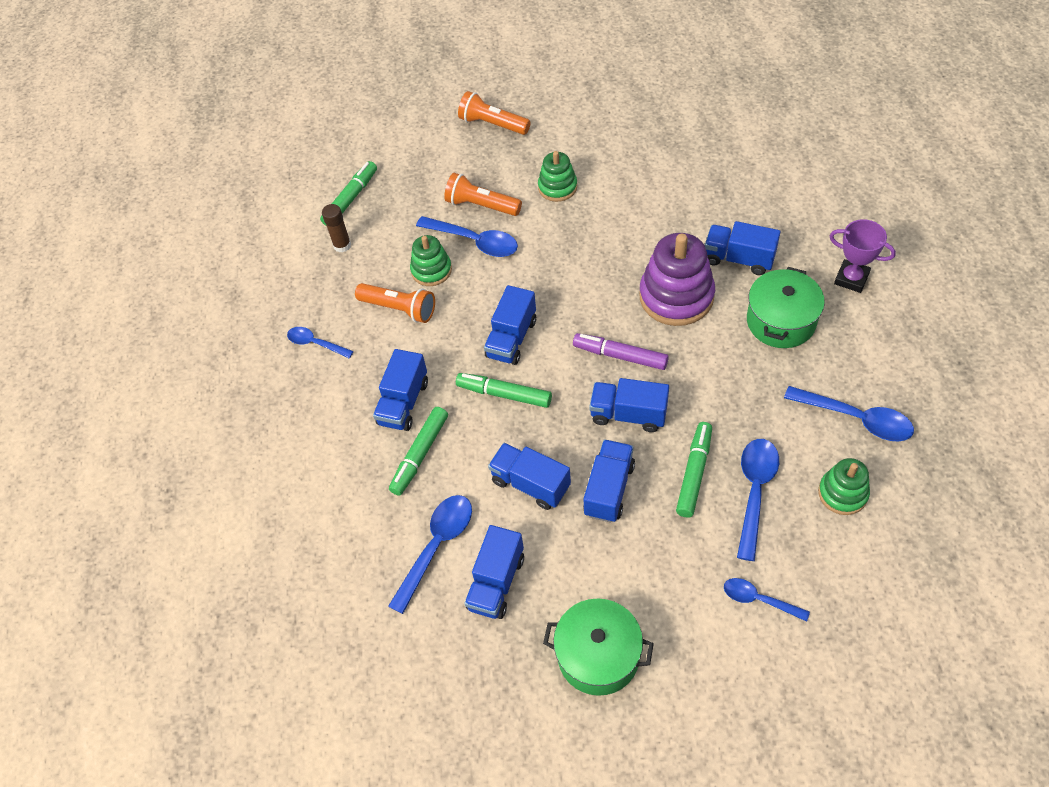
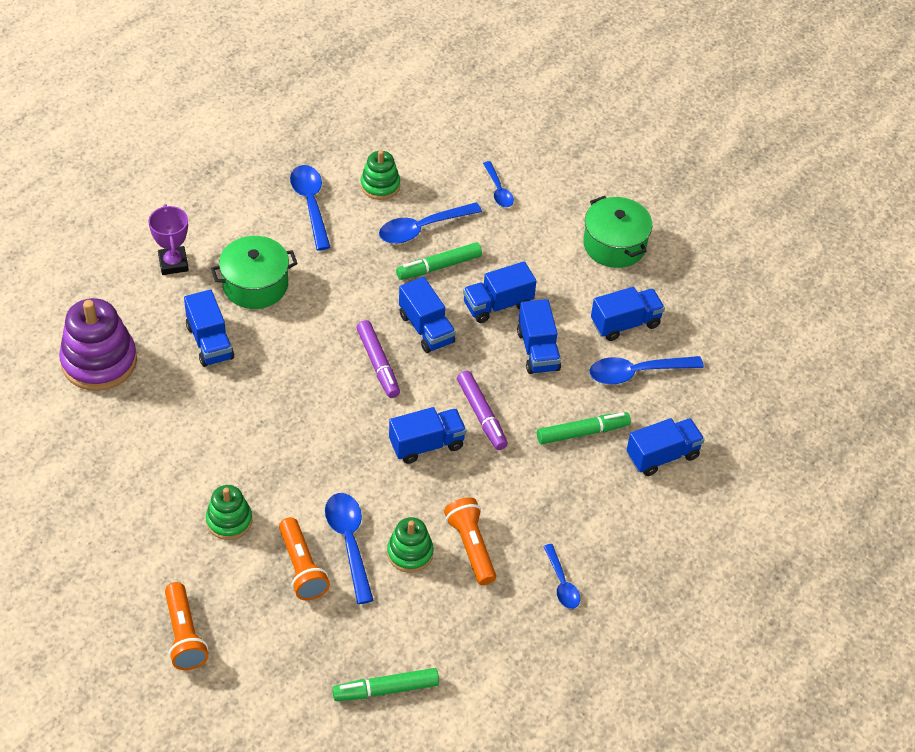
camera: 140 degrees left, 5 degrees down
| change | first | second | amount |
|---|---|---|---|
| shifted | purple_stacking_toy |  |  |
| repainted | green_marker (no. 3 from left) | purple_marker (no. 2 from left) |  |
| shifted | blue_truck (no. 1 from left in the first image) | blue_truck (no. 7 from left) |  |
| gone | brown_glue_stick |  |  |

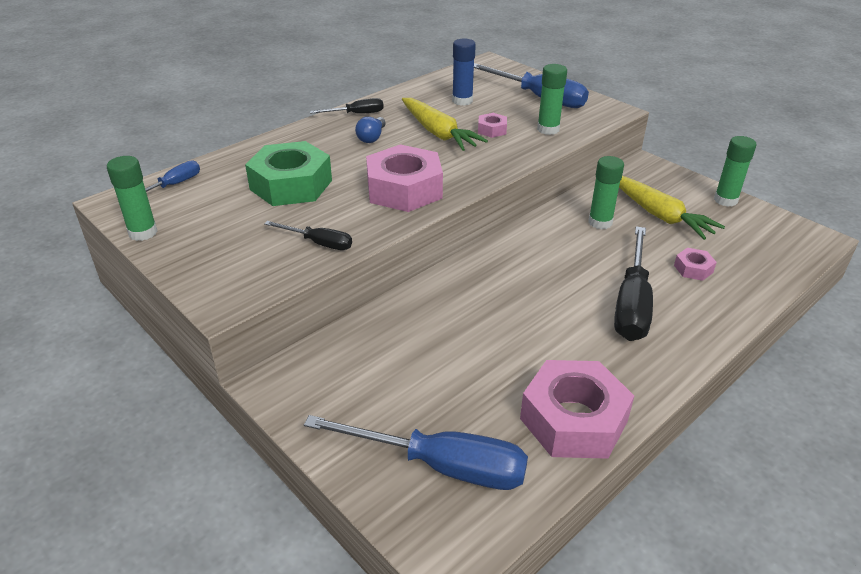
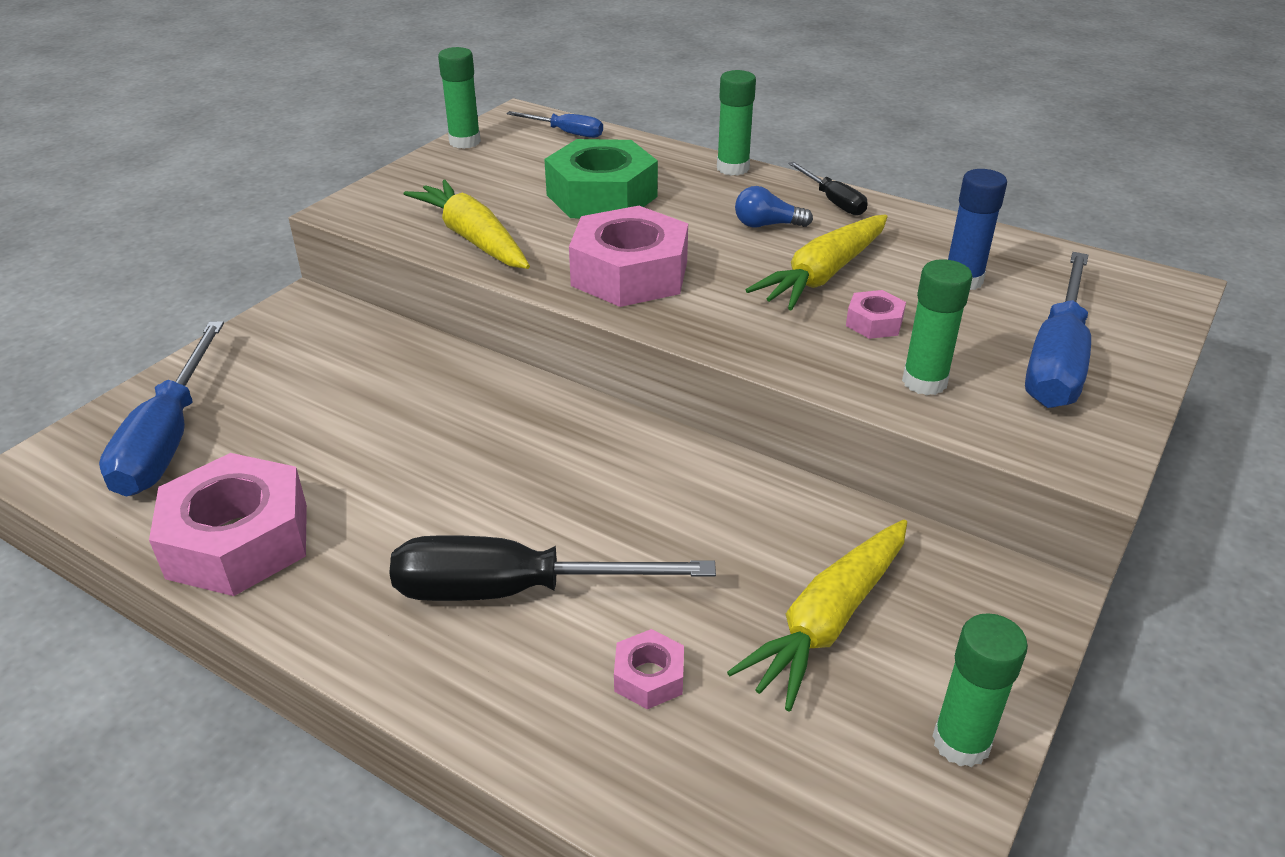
camera: 75 degrees right, 0 degrees up
| change | first | second | amount |
|---|---|---|---|
| swapped | black_screwdriver (no. 1 from left) | yellow_carrot (no. 1 from left) |  |
| shifted | green_glue_stick (no. 3 from left in the first image) | green_glue_stick (no. 2 from left) |  |

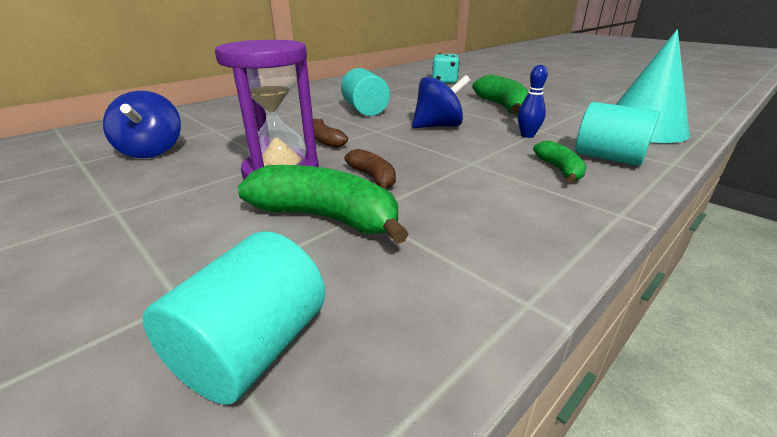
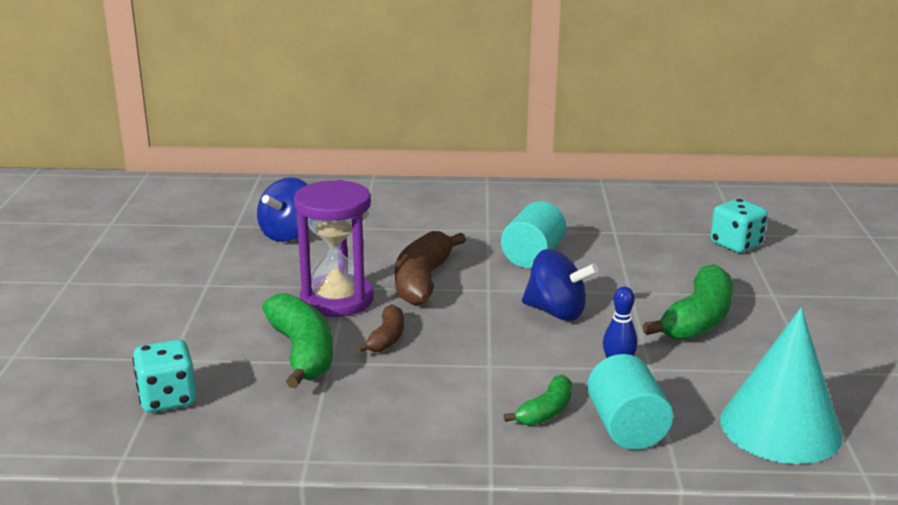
camera: 45 degrees right, 5 degrees down
| change | first | second | amount |
|---|---|---|---|
| swapped | turquoise_cylinder (no. 1 from left) | turquoise_dice (no. 1 from left) |  |
| scaled | brown_banana (no. 1 from left in the first image) | brown_banana (no. 2 from left) | x1.80 |

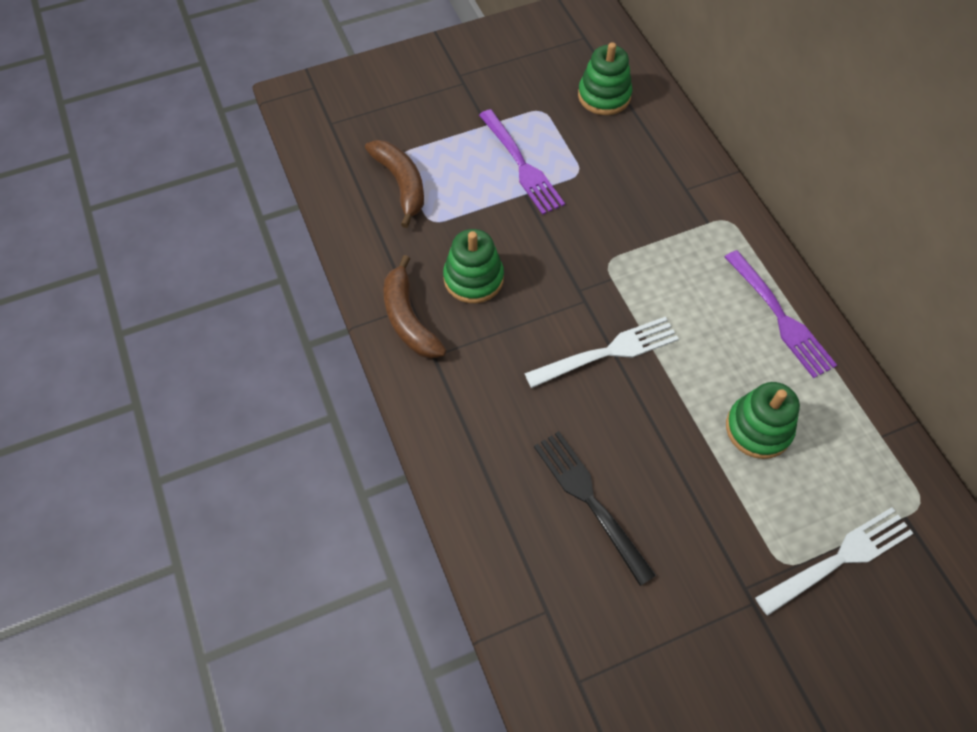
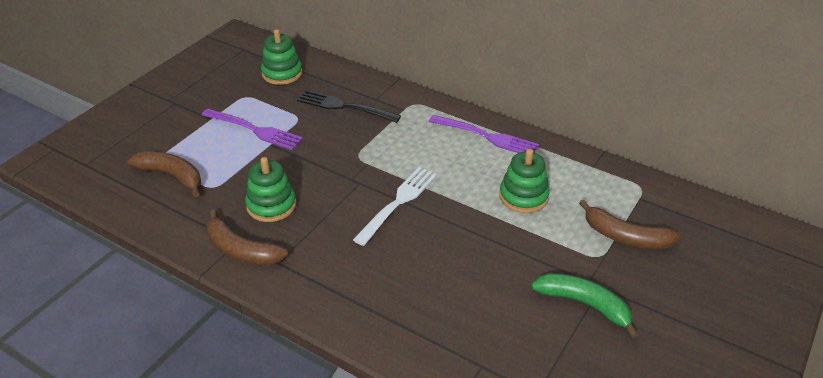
camera: 35 degrees left, 20 degrees down
| change | first | second | amount |
|---|---|---|---|
| shifted | black_fork |  |  |
| new |  | green_banana |  |
| swapped | white_fork (no. 2 from left) | brown_banana (no. 3 from left) |  |

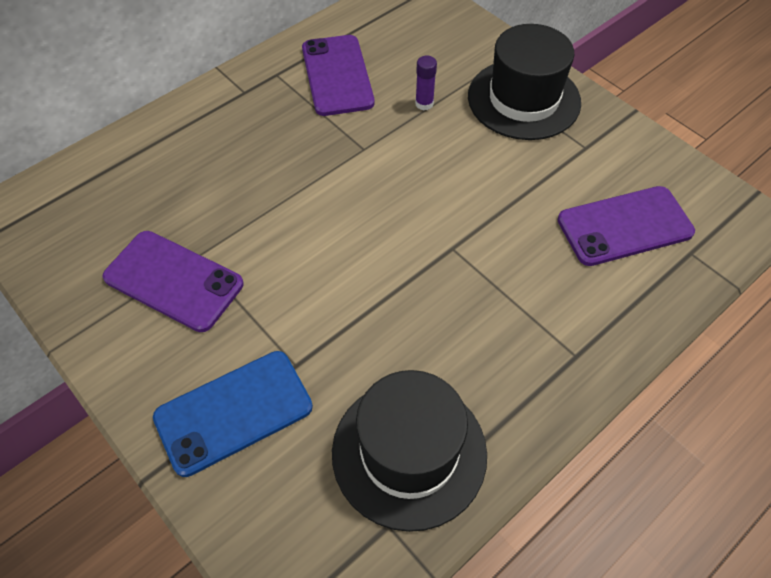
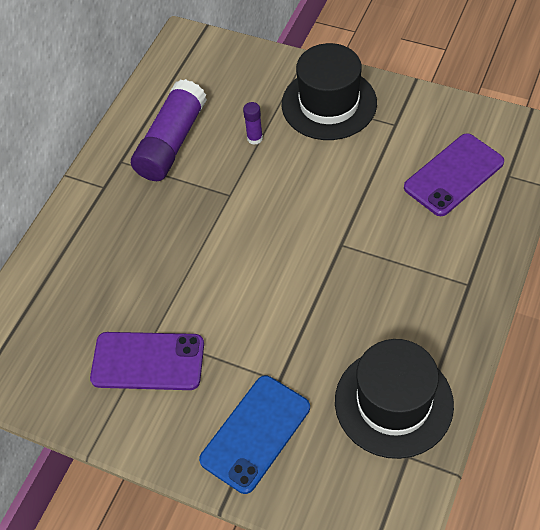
camera: 20 degrees left, 0 degrees up
| change | first | second | amount |
|---|---|---|---|
| swapped | purple_phone (no. 2 from left) | purple_glue_stick (no. 1 from left) |  |

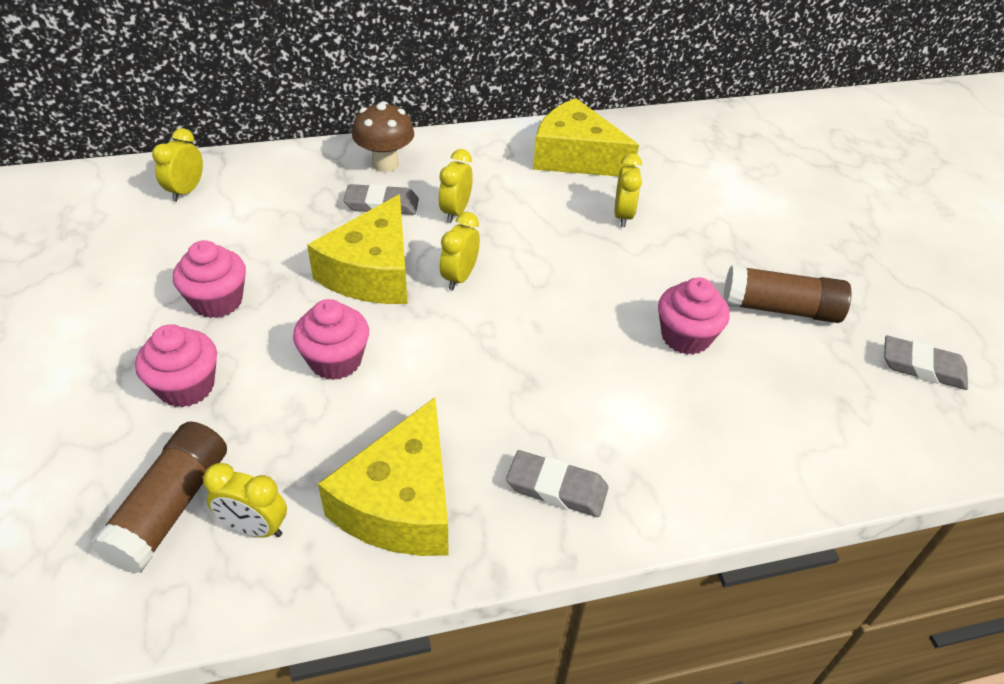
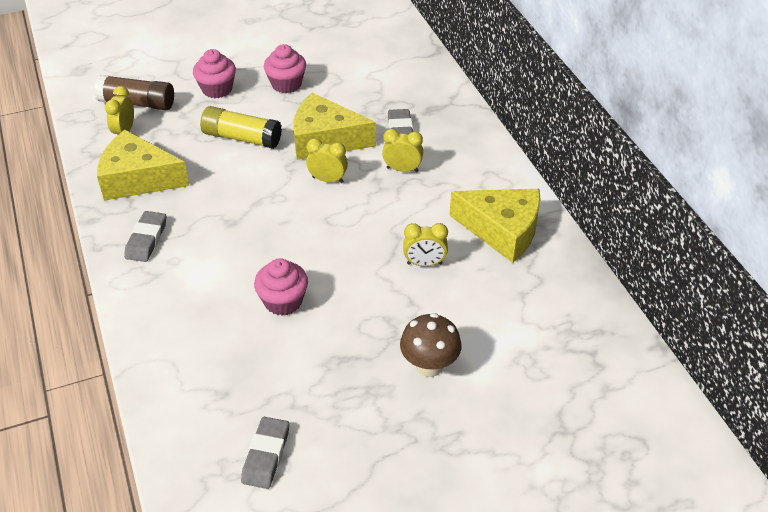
camera: 85 degrees right, 0 degrees up
| change | first | second | amount |
|---|---|---|---|
| swapped | pink_cupcake (no. 3 from left) | yellow_glue_stick |  |
| shifted | brown_mushroom |  |  |
| rotated | yellow_cheese (no. 3 from left) |  | 90 degrees clockwise |
| gone | yellow_clock (no. 1 from left) |  |  |
| gone | brown_glue_stick (no. 2 from left) |  |  |

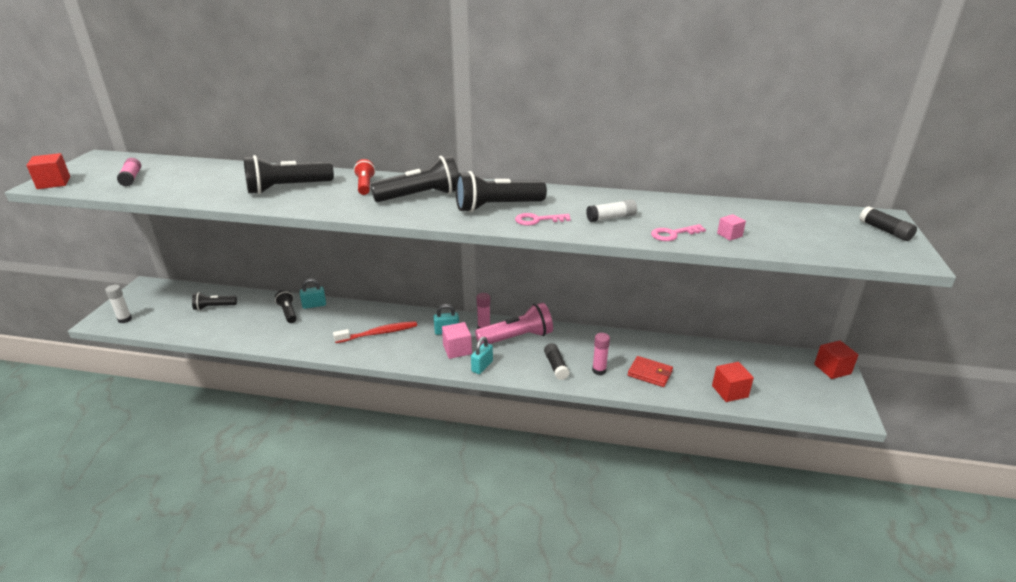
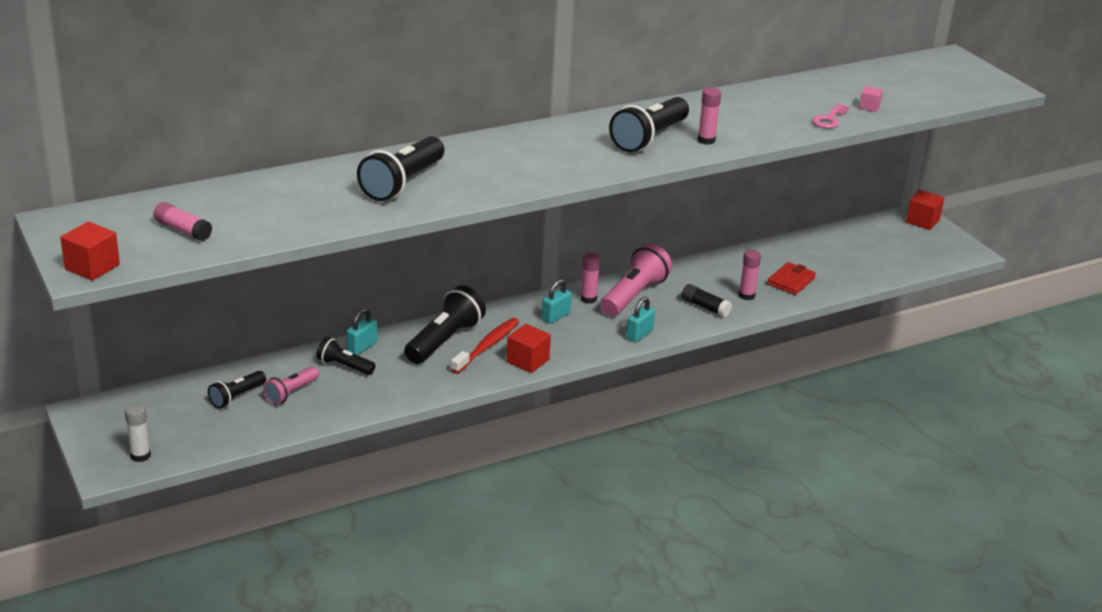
camera: 40 degrees left, 0 degrees up
| change | first | second | amount |
|---|---|---|---|
| new |  | pink_flashlight (no. 1 from left) |  |
| shifted | black_flashlight (no. 4 from left) |  |  |
| shifted | red_cube (no. 2 from left) |  |  |
| rotated | turquoise_padlock (no. 3 from left) |  | 45 degrees clockwise |
| swapped | pink_key (no. 1 from left) | pink_glue_stick (no. 3 from left) |  |
| rotated | red_wallet |  | 45 degrees counterclockwise |
| gone | red_flashlight |  |  |
| gone | pink_cube (no. 1 from left) |  |  |
| gone | white_glue_stick (no. 2 from left) |  |  |
| gone | black_glue_stick (no. 2 from left) |  |  |

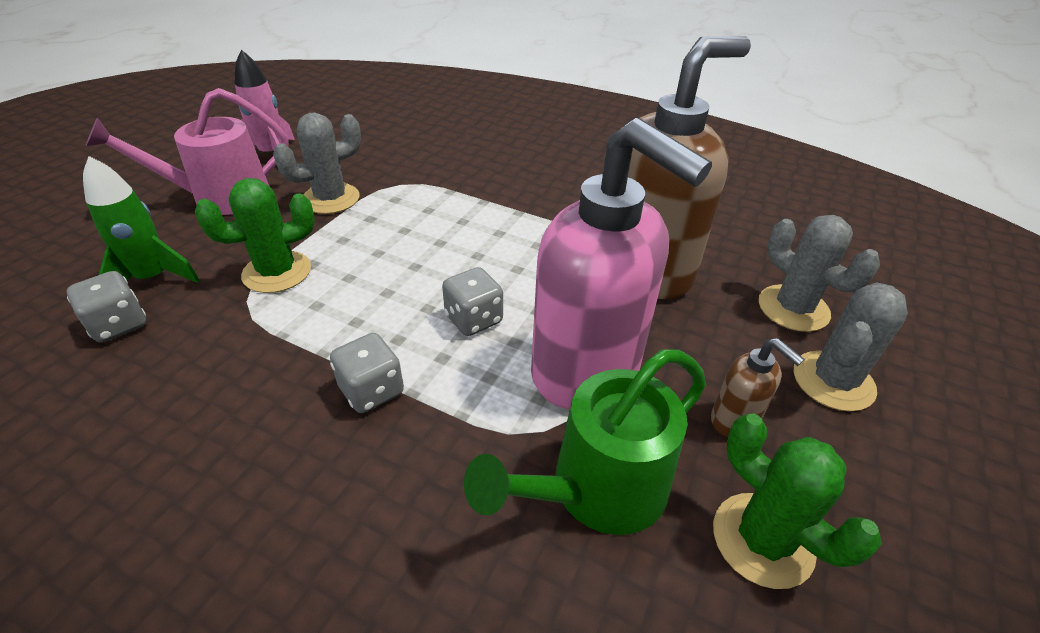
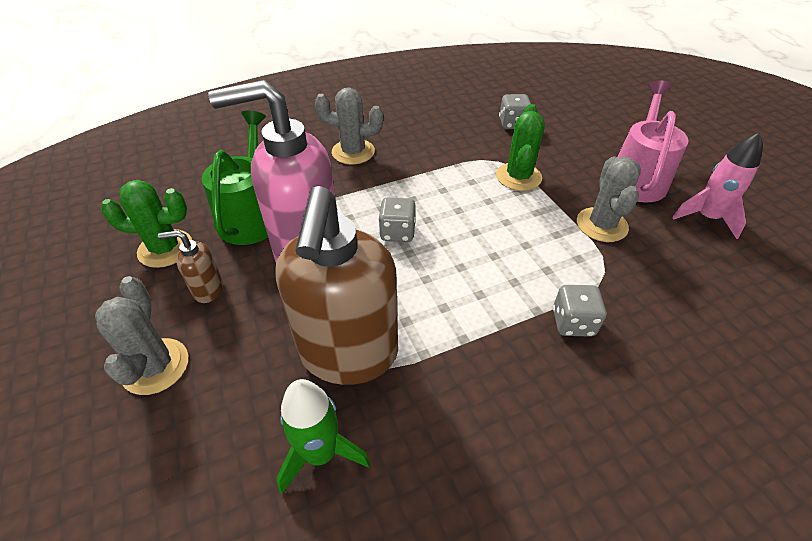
camera: 130 degrees right, 5 degrees up
| change | first | second | amount |
|---|---|---|---|
| shifted | green_rocket |  |  |
| shifted | grey_cactus (no. 2 from left) |  |  |
| shifted | grey_dice (no. 2 from left in the first image) | grey_dice (no. 3 from left) |  |

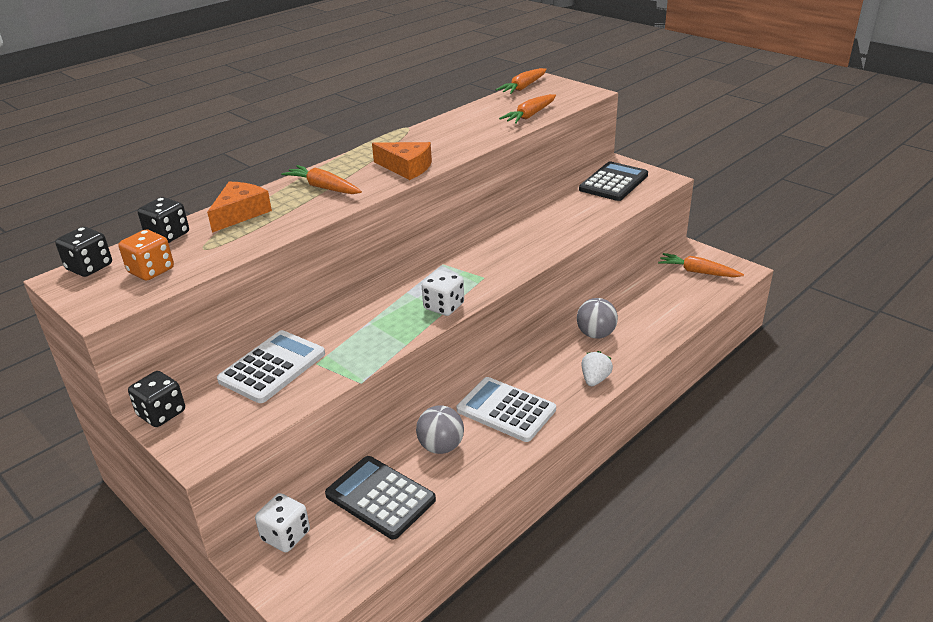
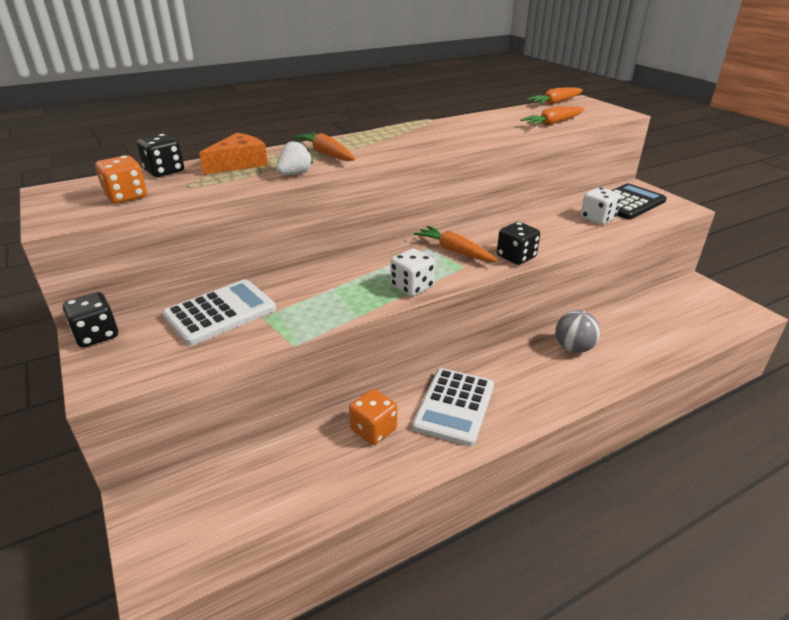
camera: 15 degrees right, 0 degrees up
| change | first | second | amount |
|---|---|---|---|
| shifted | white_strawberry |  |  |
| swapped | grey_ball (no. 1 from left) | orange_dice (no. 2 from left) |  |
| rotated | white_calculator (no. 2 from left) |  | 120 degrees counterclockwise |
| shifted | orange_carrot (no. 4 from left in the first image) | orange_carrot (no. 2 from left) |  |
| shifted | black_dice (no. 1 from left in the first image) | black_dice (no. 3 from left) |  |
| shifted | white_dice (no. 1 from left in the first image) | white_dice (no. 2 from left) |  |
| gone | black_calculator (no. 1 from left) |  |  |
| gone | orange_cheese (no. 2 from left) |  |  |

